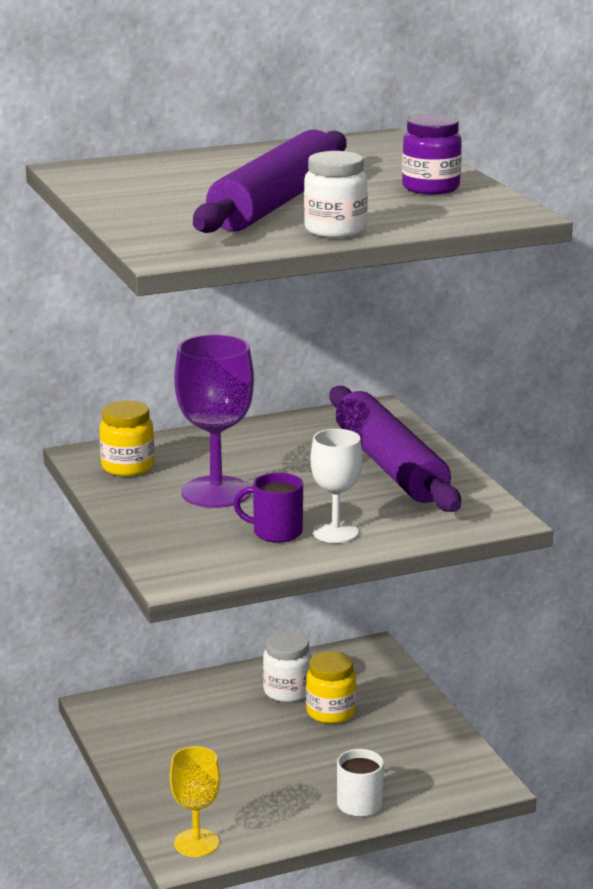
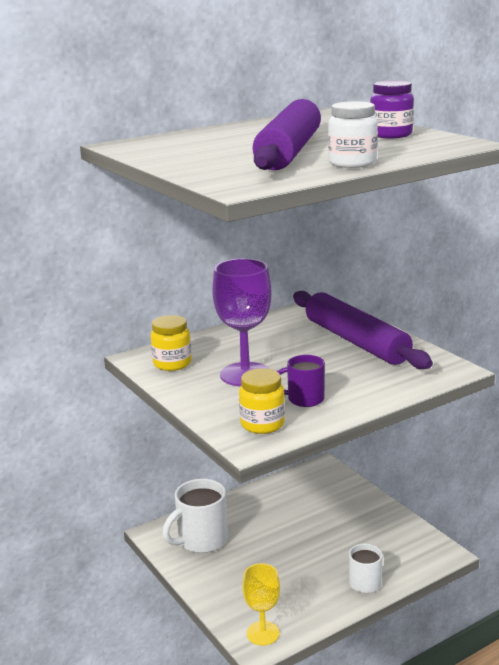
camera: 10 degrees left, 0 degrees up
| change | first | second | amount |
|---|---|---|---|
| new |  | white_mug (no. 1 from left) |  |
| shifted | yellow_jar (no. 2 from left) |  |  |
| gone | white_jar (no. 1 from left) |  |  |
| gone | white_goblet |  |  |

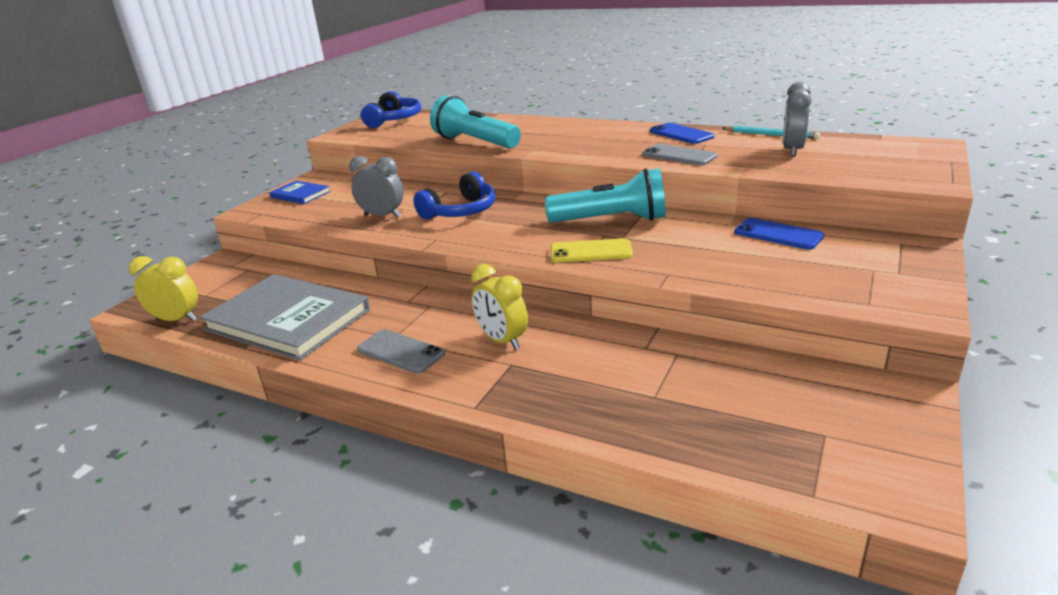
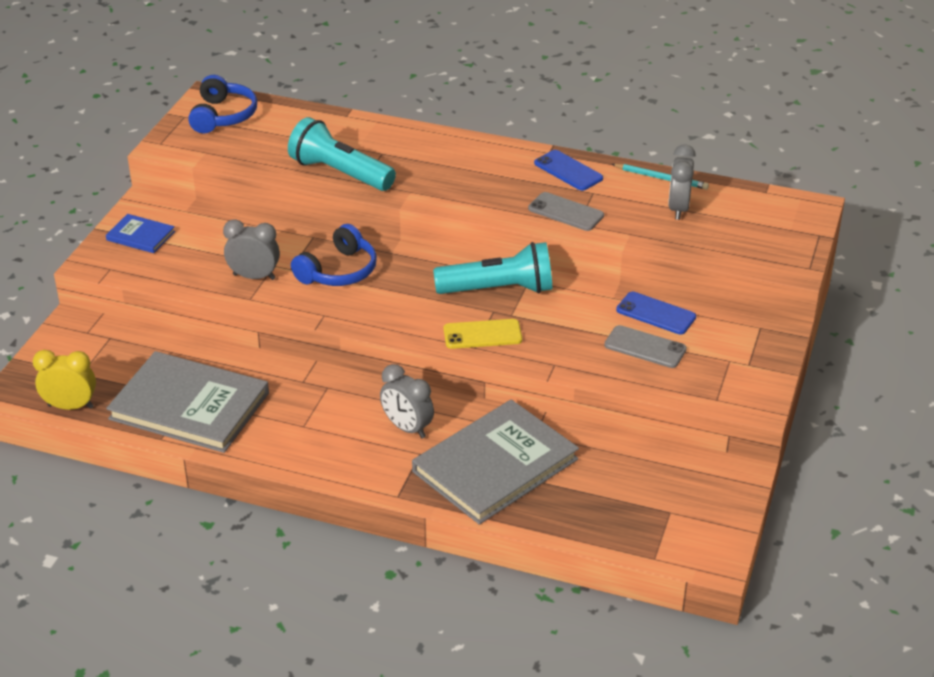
camera: 10 degrees left, 10 degrees up
| change | first | second | amount |
|---|---|---|---|
| repainted | yellow_clock (no. 2 from left) | grey_clock (no. 2 from left) |  |
| new |  | grey_book (no. 2 from left) |  |
| shifted | grey_phone (no. 1 from left in the first image) | grey_phone (no. 2 from left) |  |

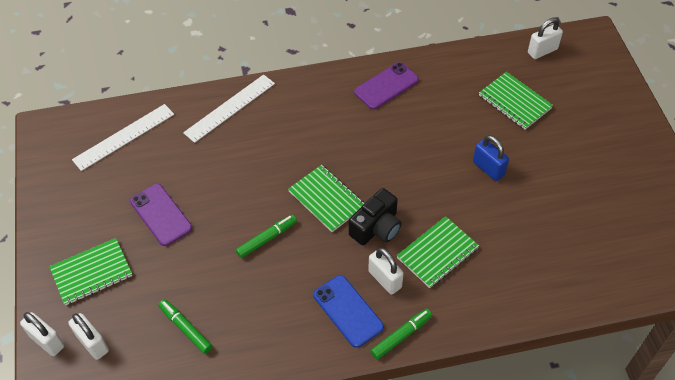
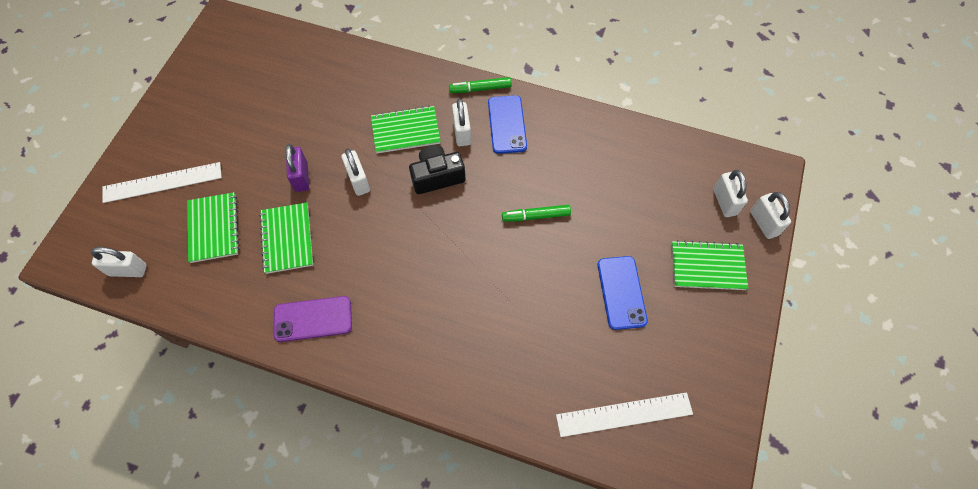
camera: 150 degrees left, 10 degrees up
| change | first | second | amount |
|---|---|---|---|
| shifted | white_ruler (no. 2 from left in the first image) | white_ruler (no. 1 from left) |  |
| shifted | green_notebook (no. 2 from left) |  |  |
| repainted | blue_padlock | purple_padlock |  |
| new |  | white_padlock (no. 2 from left) |  |
| repainted | purple_phone (no. 1 from left) | blue_phone (no. 2 from left) |  |
| gone | green_marker (no. 1 from left) |  |  |

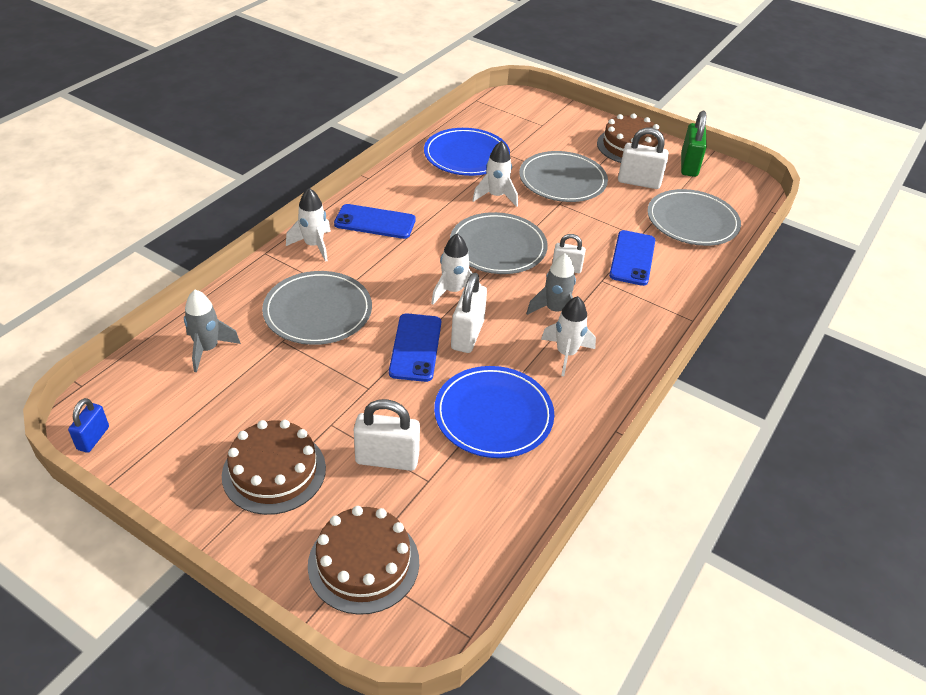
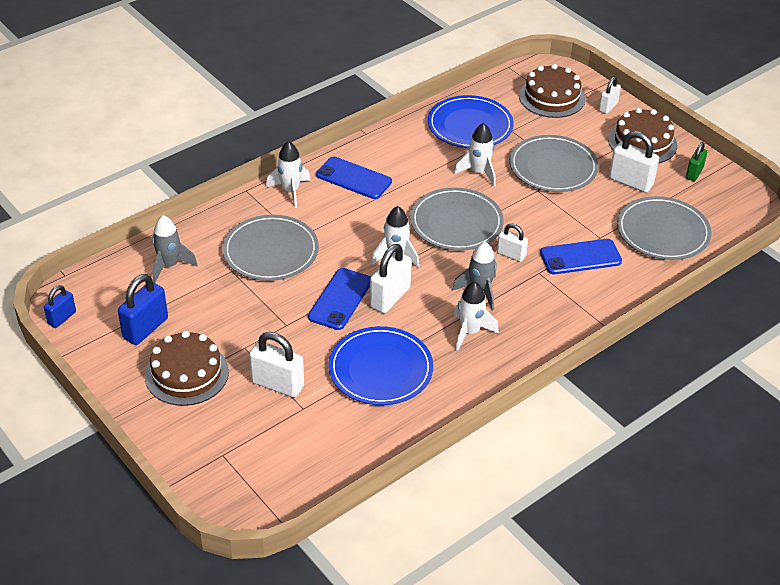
camera: 20 degrees right, 0 degrees up
| change | first | second | amount |
|---|---|---|---|
| new |  | blue_padlock (no. 2 from left) |  |
| shifted | brown_cake (no. 2 from left) |  |  |
| rotated | blue_phone (no. 3 from left) |  | 45 degrees clockwise |
| new |  | white_padlock (no. 4 from left) |  |
| scaled | green_padlock |  | x0.61 |

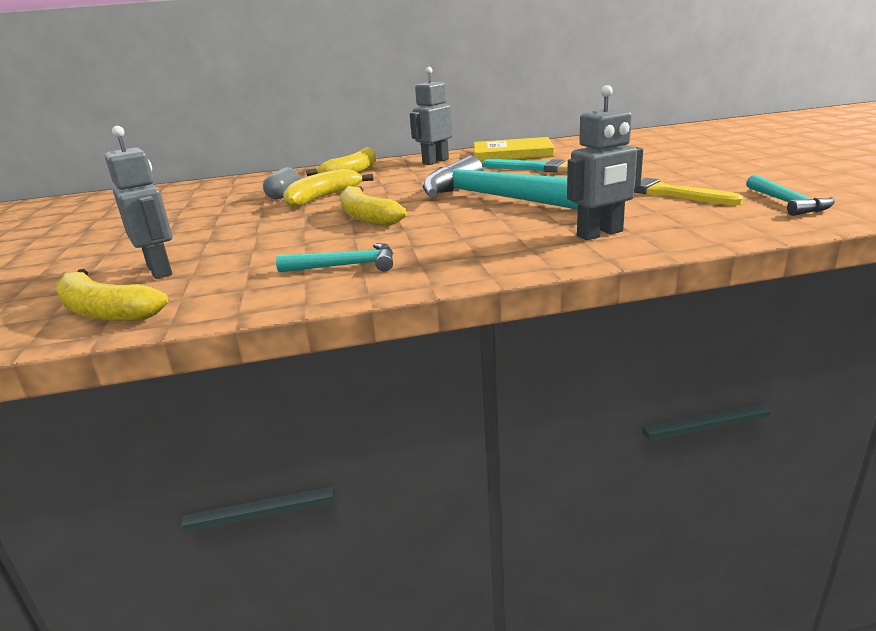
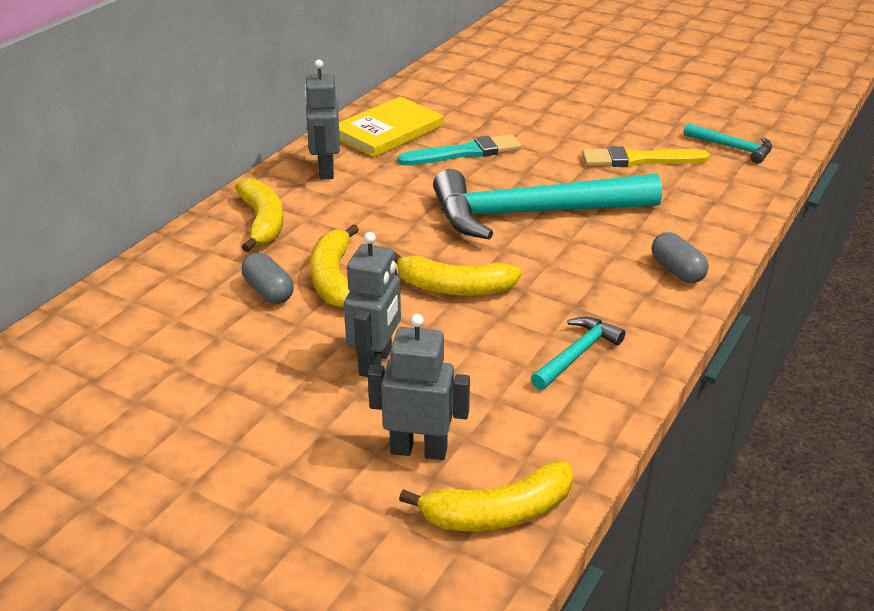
camera: 50 degrees left, 10 degrees up
| change | first | second | amount |
|---|---|---|---|
| shifted | grey_robot (no. 3 from left in the first image) | grey_robot (no. 2 from left) |  |
| new |  | grey_capsule (no. 2 from left) |  |

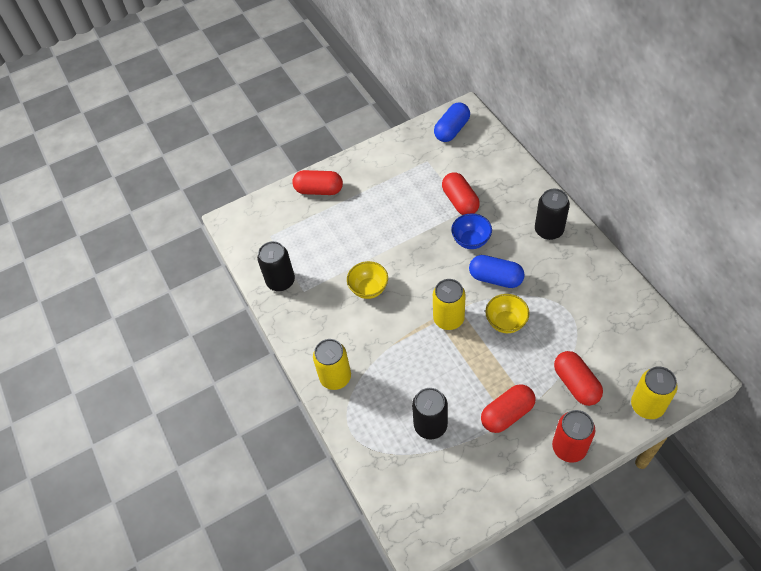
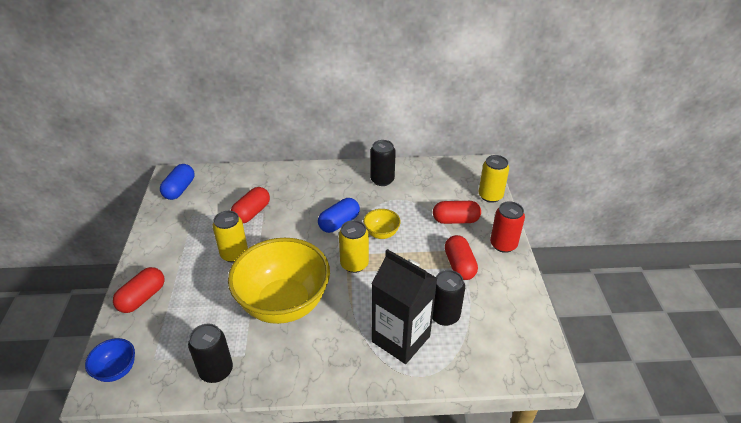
camera: 70 degrees left, 15 degrees down
| change | first | second | amount |
|---|---|---|---|
| shifted | blue_bowl |  |  |
| rotated | blue_capsule (no. 1 from left) |  | 45 degrees clockwise |
| shifted | yellow_can (no. 1 from left) |  |  |
| scaled | yellow_bowl (no. 1 from left) |  | x2.31 |
| rotated | red_capsule (no. 2 from left) |  | 60 degrees counterclockwise |
| shifted | black_can (no. 3 from left in the first image) | black_can (no. 2 from left) |  |
| new |  | black_carton |  |

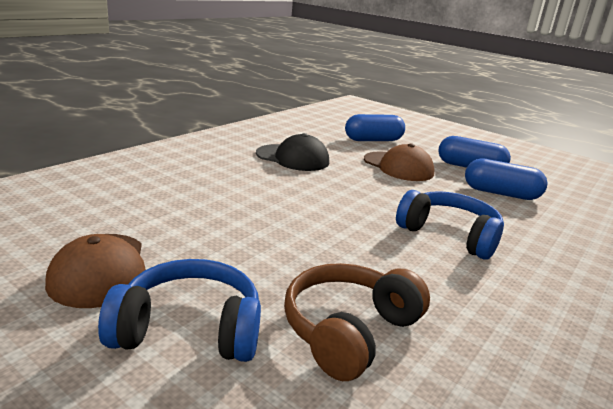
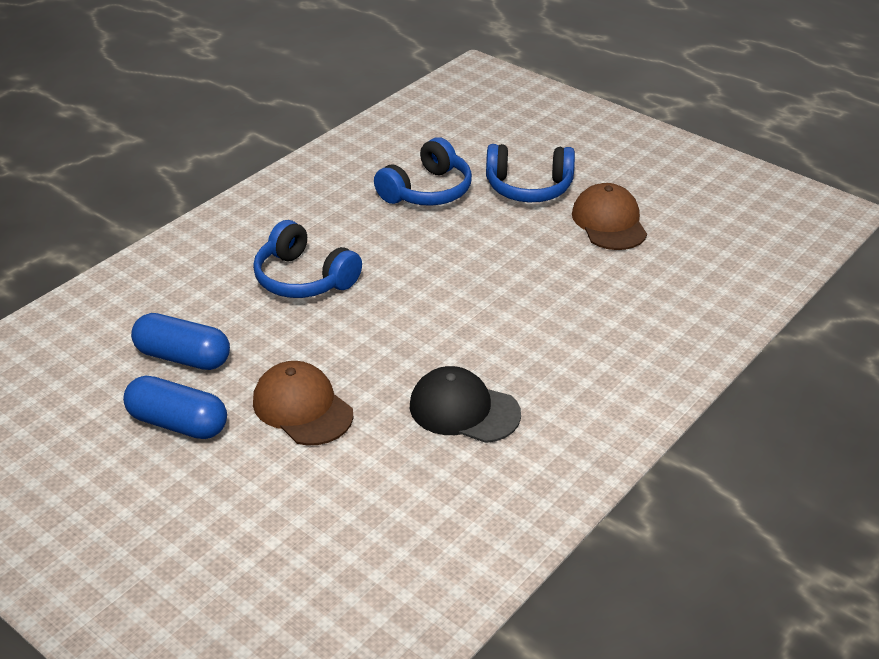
camera: 175 degrees left, 15 degrees up
| change | first | second | amount |
|---|---|---|---|
| repainted | brown_headphones | blue_headphones (no. 2 from left) |  |
| gone | blue_capsule (no. 1 from left) |  |  |

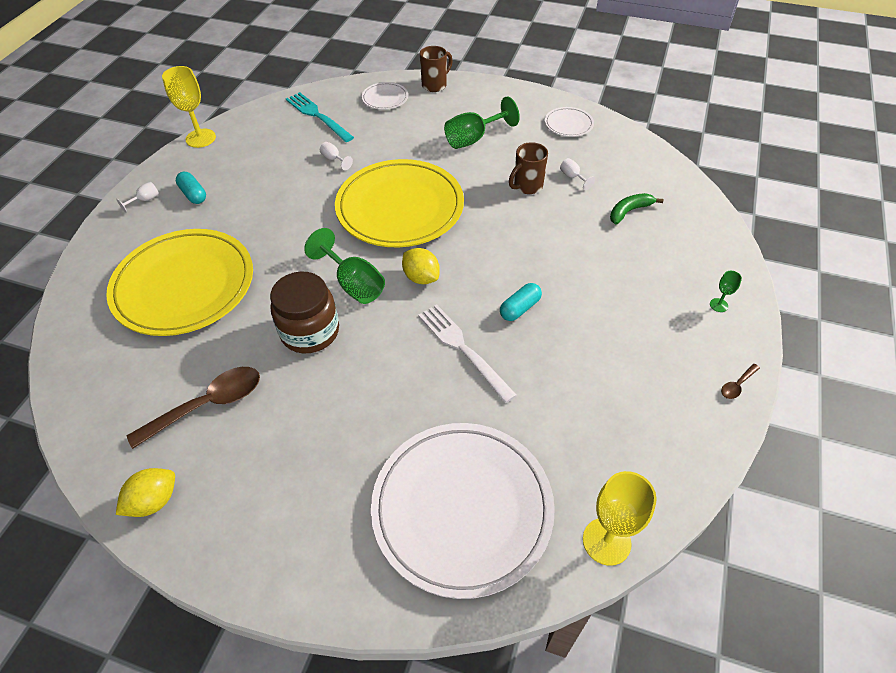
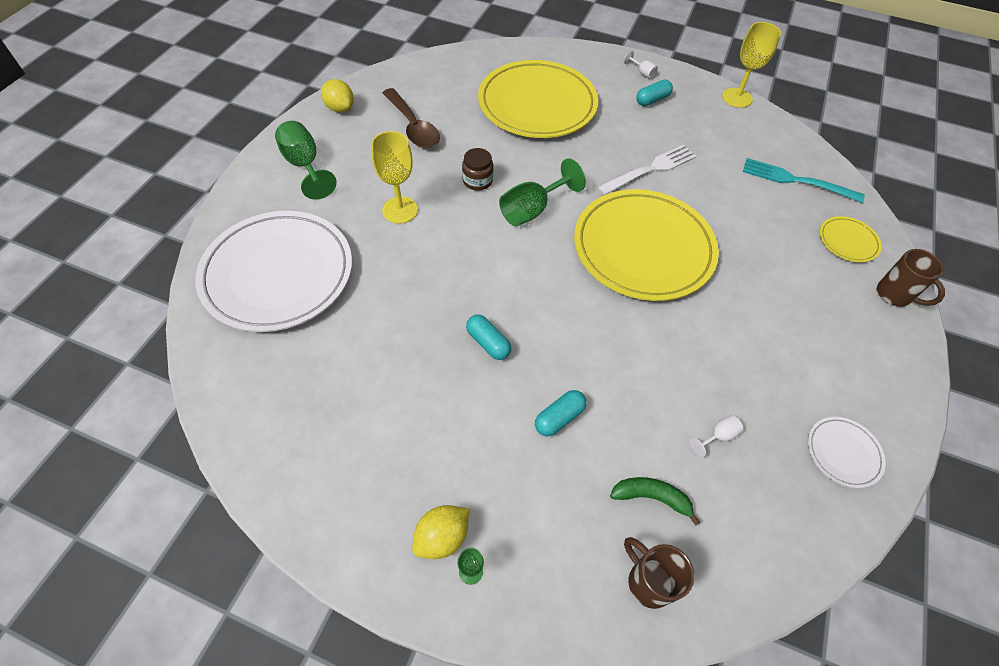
camera: 90 degrees right, 5 degrees up
| change | first | second | amount |
|---|---|---|---|
| shifted | green_goblet (no. 2 from left in the first image) | green_goblet (no. 1 from left) |  |
| shifted | yellow_goblet (no. 2 from left in the first image) | yellow_goblet (no. 1 from left) |  |
| shifted | yellow_lemon (no. 2 from left) |  |  |
| scaled | brown_jar |  | x0.57 |
| new |  | turquoise_capsule (no. 2 from left) |  |
| shifted | white_fork |  |  |
| rotated | green_banana |  | 45 degrees counterclockwise |
| shifted | brown_mug (no. 2 from left in the first image) | brown_mug (no. 1 from left) |  |
| rotated | turquoise_fork |  | 120 degrees counterclockwise |
| repainted | white_plate (no. 1 from left) | yellow_plate (no. 3 from left) |  |
| gone | white_goblet (no. 2 from left) |  |  |
| gone | brown_spoon (no. 2 from left) |  |  |

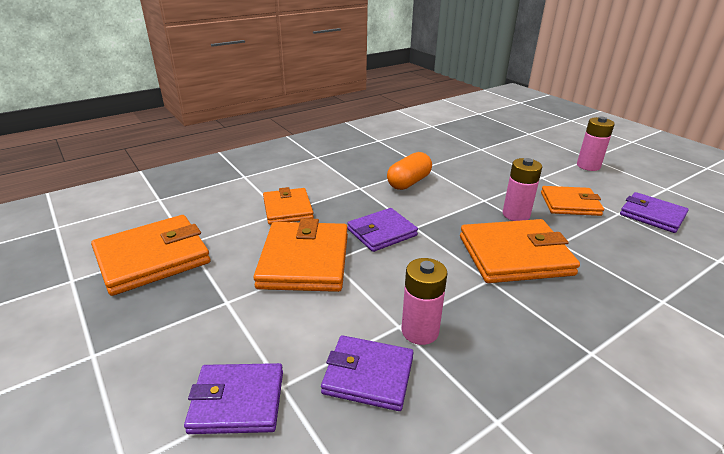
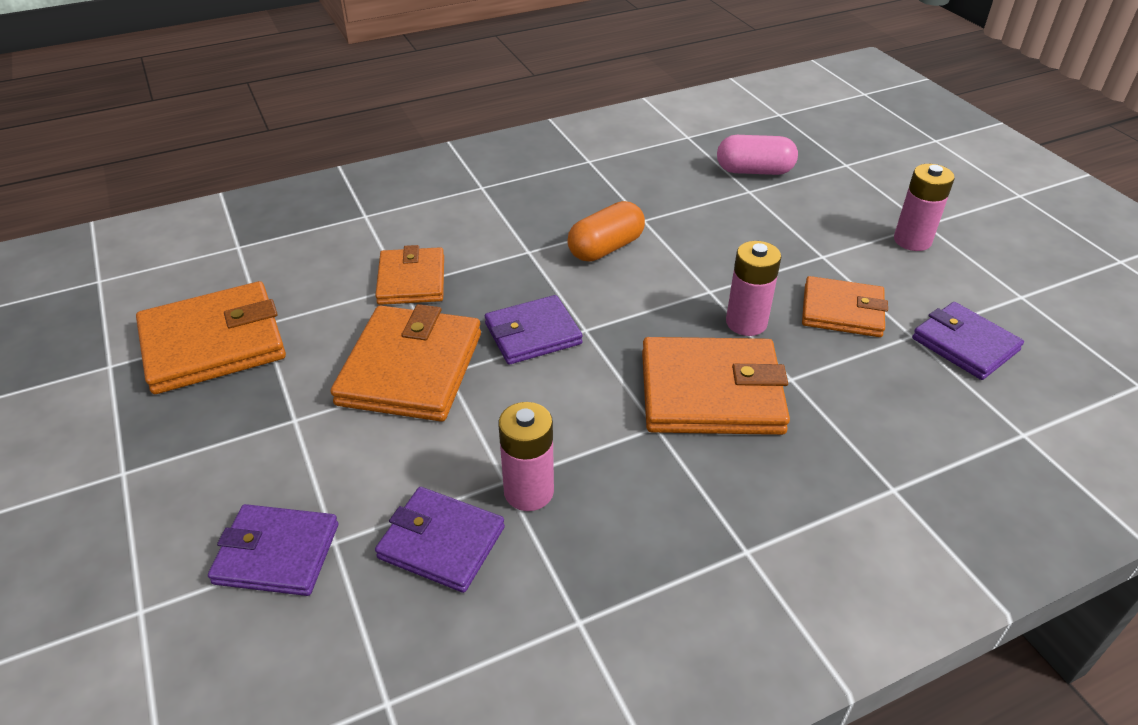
camera: 10 degrees right, 10 degrees up
| change | first | second | amount |
|---|---|---|---|
| new |  | pink_capsule |  |

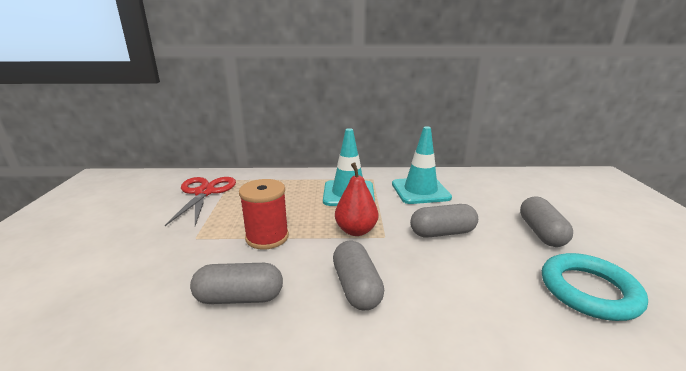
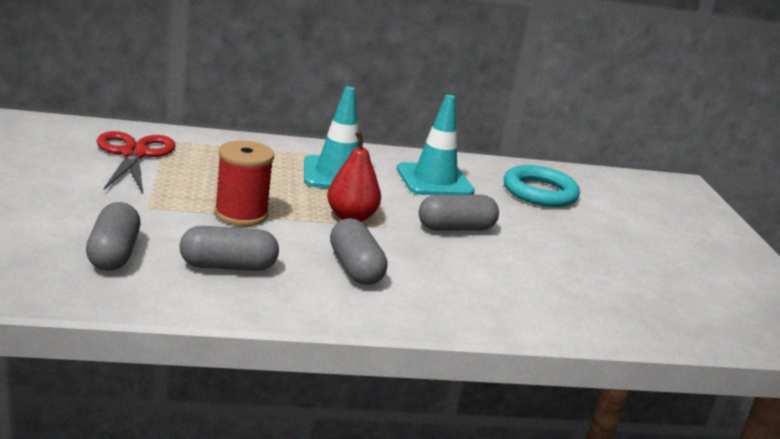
camera: 10 degrees left, 0 degrees up
| change | first | second | amount |
|---|---|---|---|
| shifted | grey_capsule (no. 4 from left in the first image) | grey_capsule (no. 1 from left) |  |
| shifted | turquoise_ring |  |  |

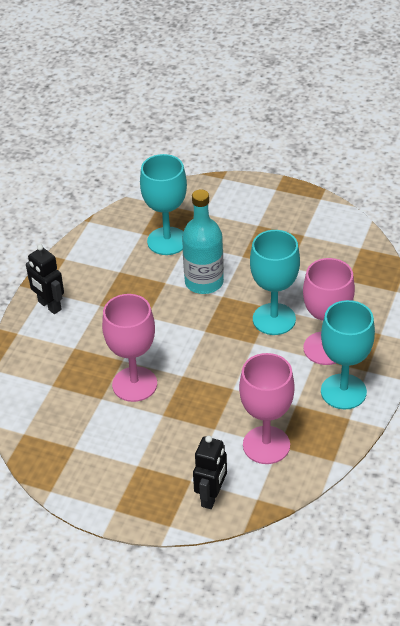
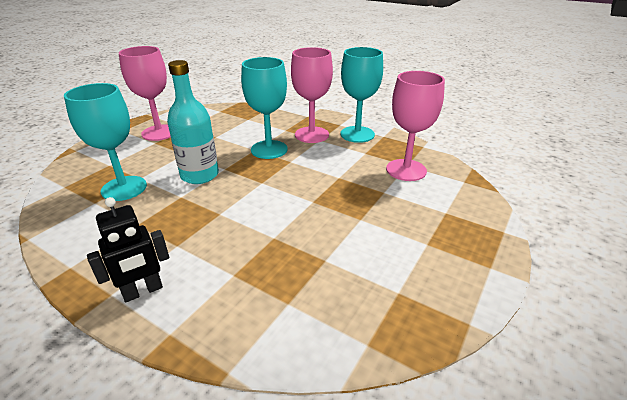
camera: 80 degrees left, 10 degrees down
| change | first | second | amount |
|---|---|---|---|
| shifted | pink_goblet (no. 1 from left) |  |  |
| gone | black_robot (no. 2 from left) |  |  |

